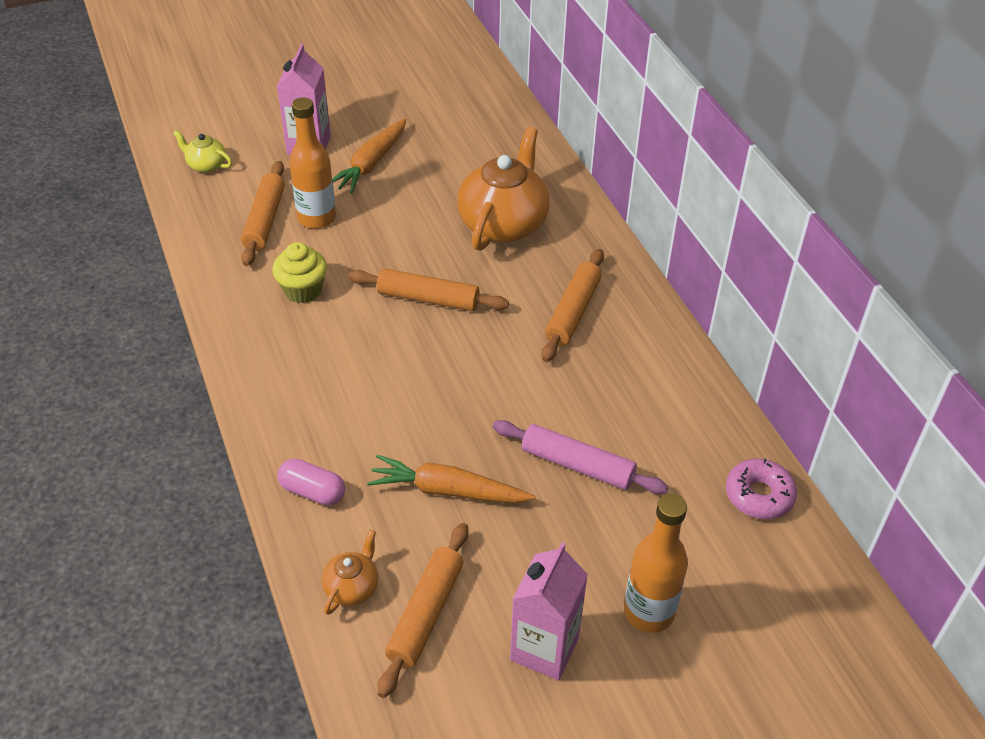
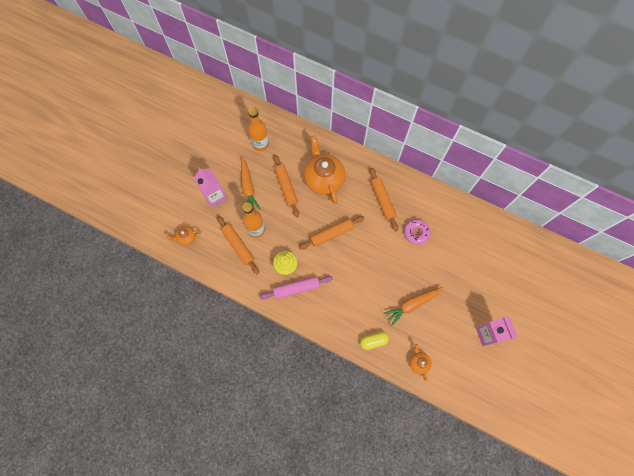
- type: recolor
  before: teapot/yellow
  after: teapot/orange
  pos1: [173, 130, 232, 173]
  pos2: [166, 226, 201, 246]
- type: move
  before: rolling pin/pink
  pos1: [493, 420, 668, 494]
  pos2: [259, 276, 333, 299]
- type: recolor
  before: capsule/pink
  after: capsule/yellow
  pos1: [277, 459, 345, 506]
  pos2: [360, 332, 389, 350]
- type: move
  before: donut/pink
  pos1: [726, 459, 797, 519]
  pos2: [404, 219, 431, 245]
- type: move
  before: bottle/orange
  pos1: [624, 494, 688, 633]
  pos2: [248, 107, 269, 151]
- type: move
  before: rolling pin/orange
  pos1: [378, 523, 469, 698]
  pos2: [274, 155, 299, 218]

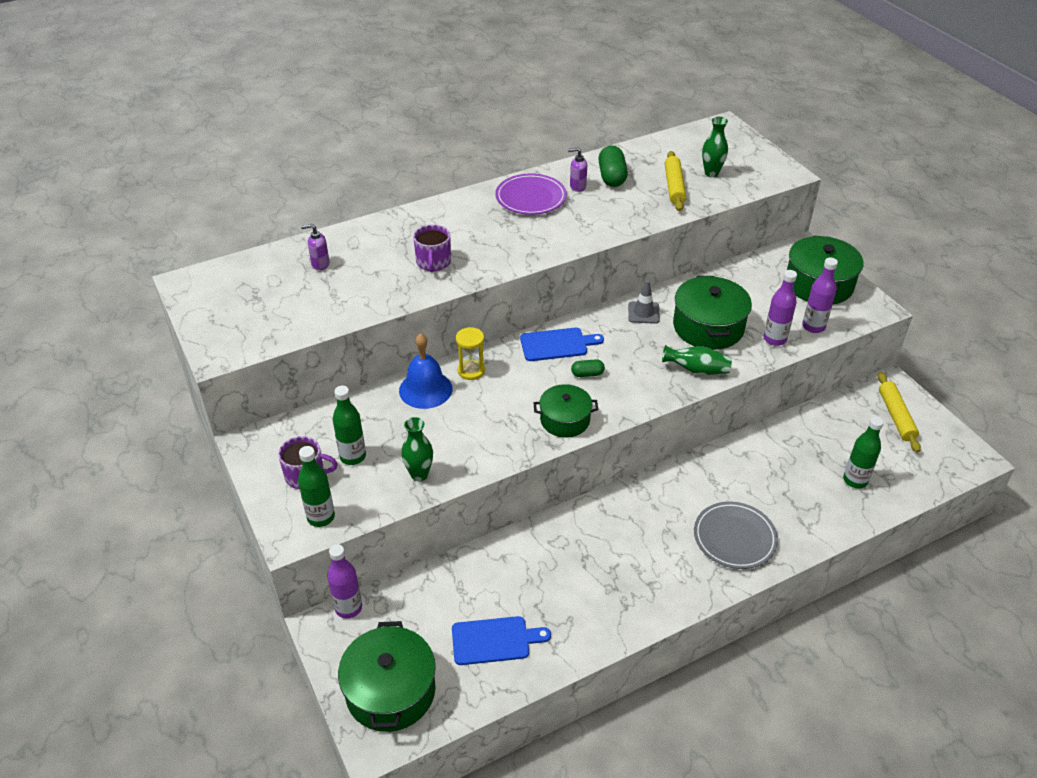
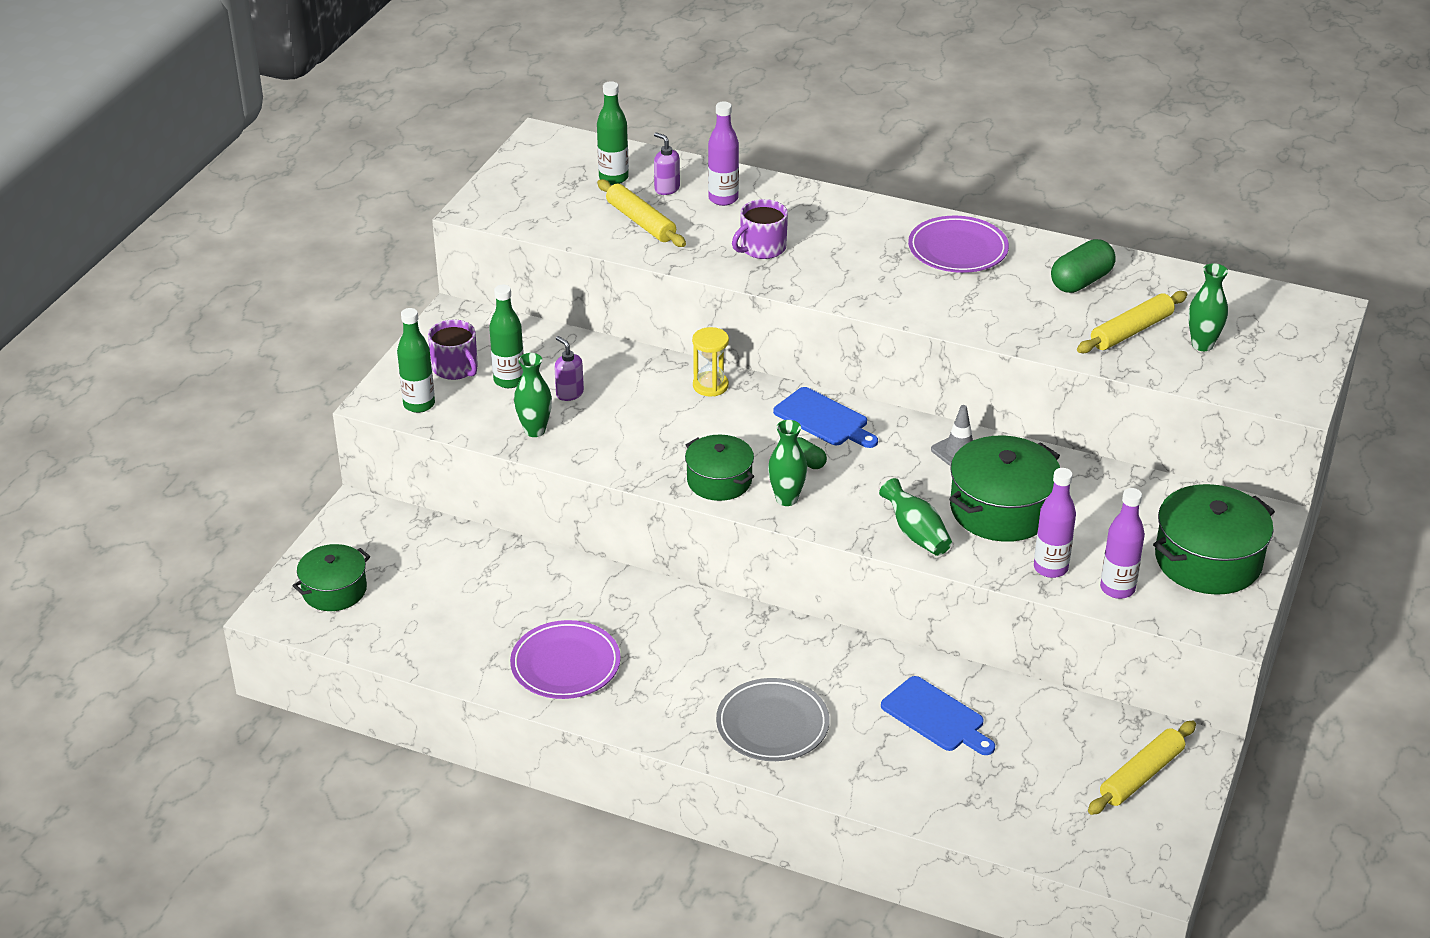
- type: move
  before: soap dispenser/purple
  pos1: [568, 148, 587, 192]
  pos2: [554, 336, 584, 401]
- type: delete
  before: bell/blue
  pos1: [399, 333, 452, 409]
- type: move
  before: bottle/green
  pos1: [843, 416, 884, 489]
  pos2: [597, 81, 629, 185]
- type: move
  before: bottle/purple
  pos1: [327, 544, 362, 619]
  pos2: [708, 101, 739, 206]
- type: move
  before: cutting board/blue
  pos1: [452, 616, 551, 665]
  pos2: [881, 676, 995, 755]
- type: resize
  before: pot/green
  pos1: [338, 621, 436, 732]
  pos2: [293, 544, 370, 611]
  scale: 0.64
- type: insert
  after: rolling pin/yellow
  pos2: [597, 179, 686, 247]
- type: insert
  after: vase/green
  pos2: [768, 420, 807, 506]
- type: insert
  after: plate/purple
  pos2: [510, 620, 621, 699]

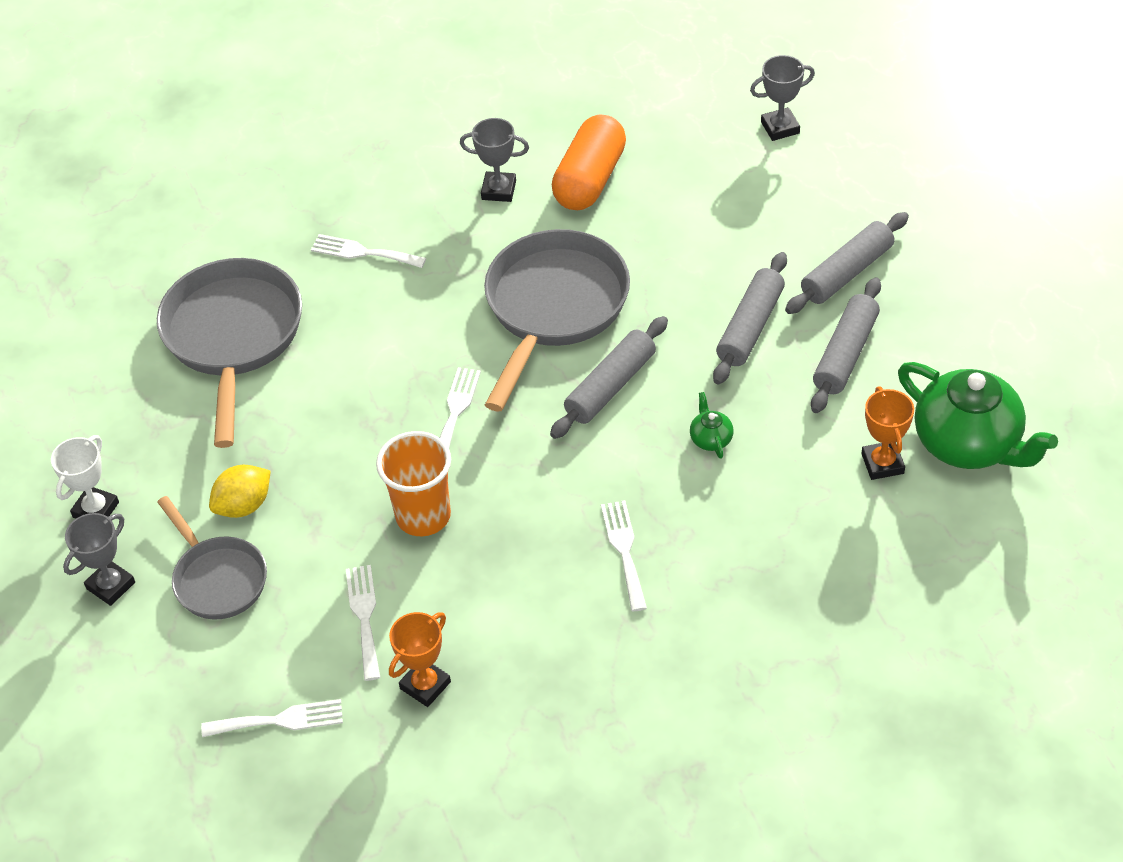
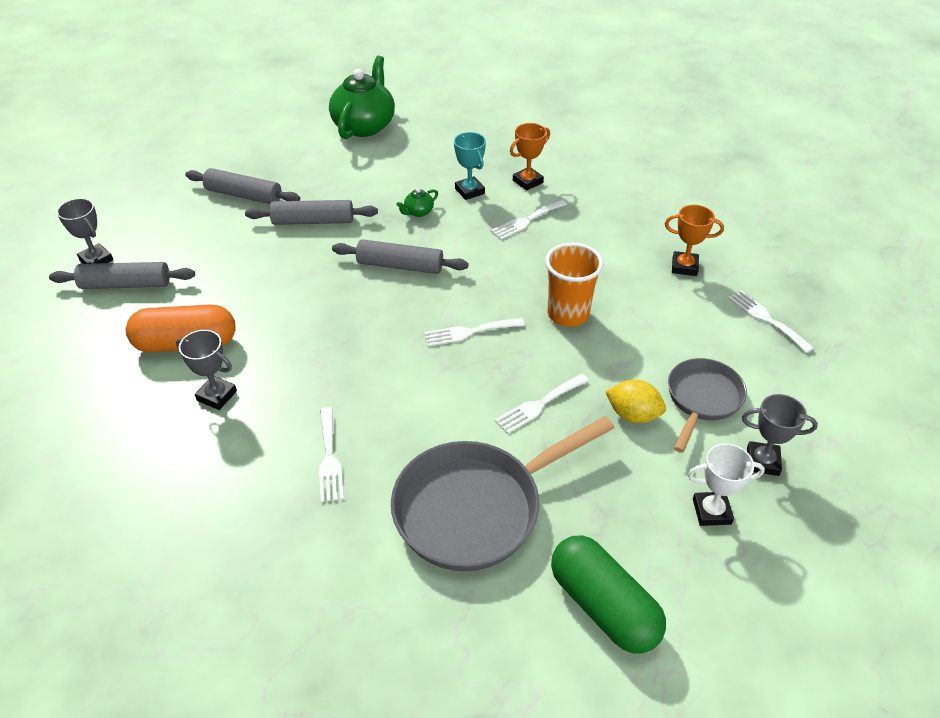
- type: rotate
  before: trophy/grey
  pos1: [460, 118, 529, 202]
  pos2: [176, 330, 237, 410]
  turn: -45
- type: delete
  before: pan/grey
  pos1: [484, 229, 630, 411]
- type: move
  before: rolling pin/grey
  pos1: [811, 277, 881, 413]
  pos2: [49, 262, 195, 289]
- type: move
  before: trophy/orange
  pos1: [861, 386, 914, 480]
  pos2: [510, 123, 550, 191]
- type: move
  before: fork/white
  pos1: [346, 565, 381, 681]
  pos2: [495, 374, 589, 434]
- type: insert
  after: trophy/turquoise
  pos2: [454, 132, 486, 200]
- type: insert
  after: capsule/green
  pos2: [551, 536, 666, 654]

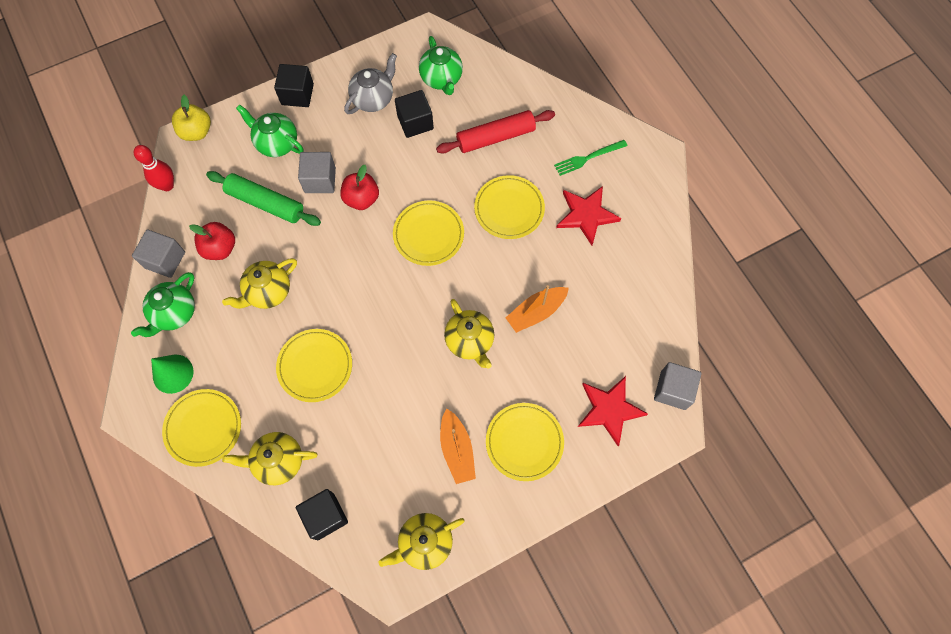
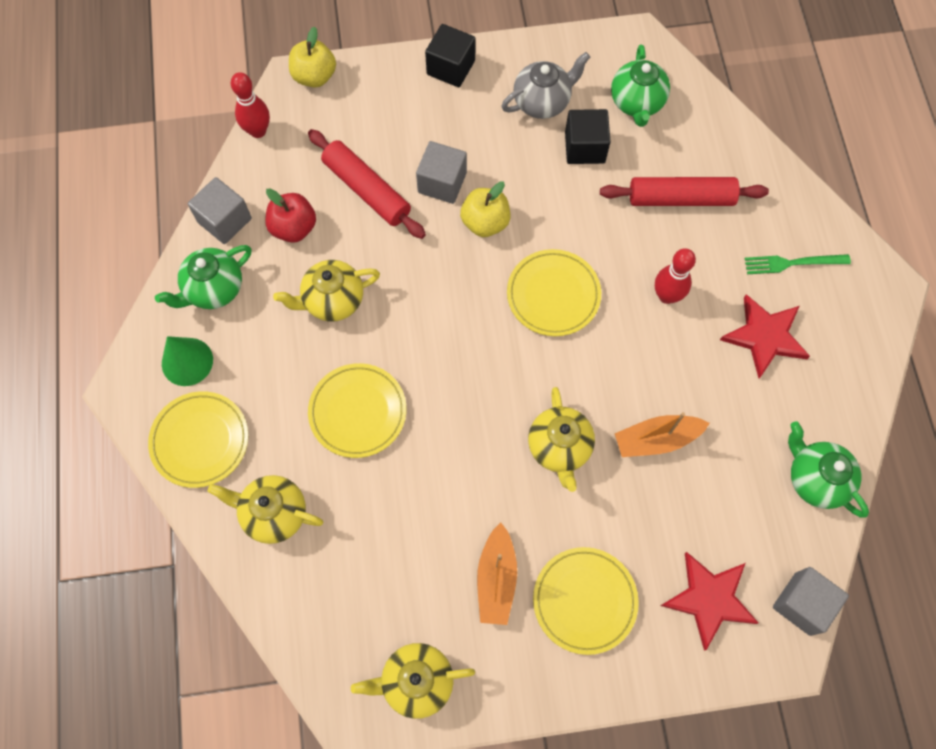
- type: move
  before: teapot/green
  pos1: [236, 104, 304, 157]
  pos2: [788, 421, 869, 518]
- type: recolor
  before: apple/red
  after: apple/yellow
  pos1: [340, 165, 379, 210]
  pos2: [460, 181, 510, 237]
- type: recolor
  before: rolling pin/green
  after: rolling pin/red
  pos1: [206, 171, 321, 226]
  pos2: [308, 129, 426, 239]
- type: replace
  before: plate/yellow
  after: bowling pin/red
  pos1: [474, 175, 545, 239]
  pos2: [655, 248, 696, 304]
- type: delete
  before: cube/black
  pos1: [296, 489, 348, 540]

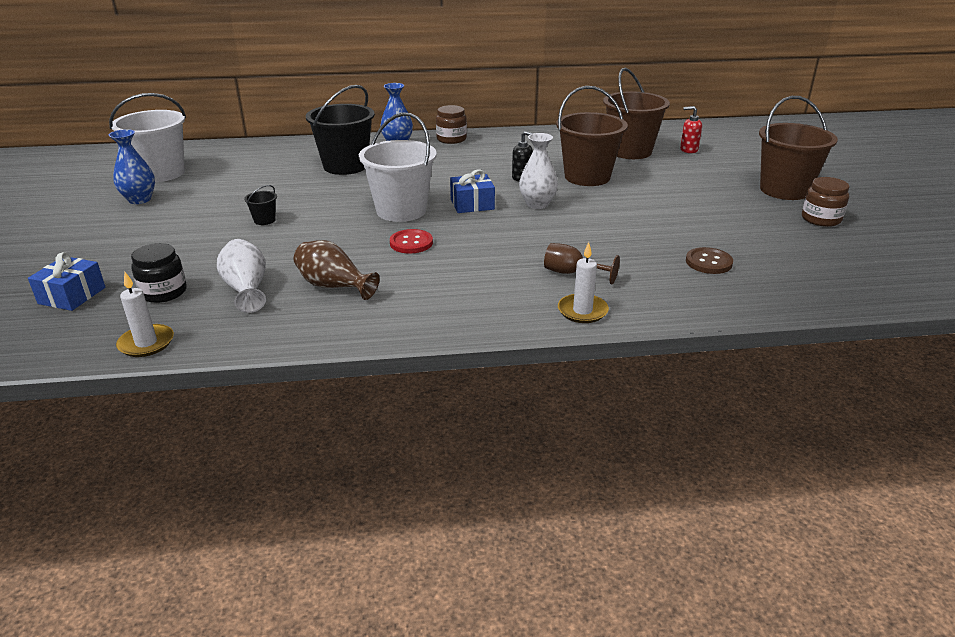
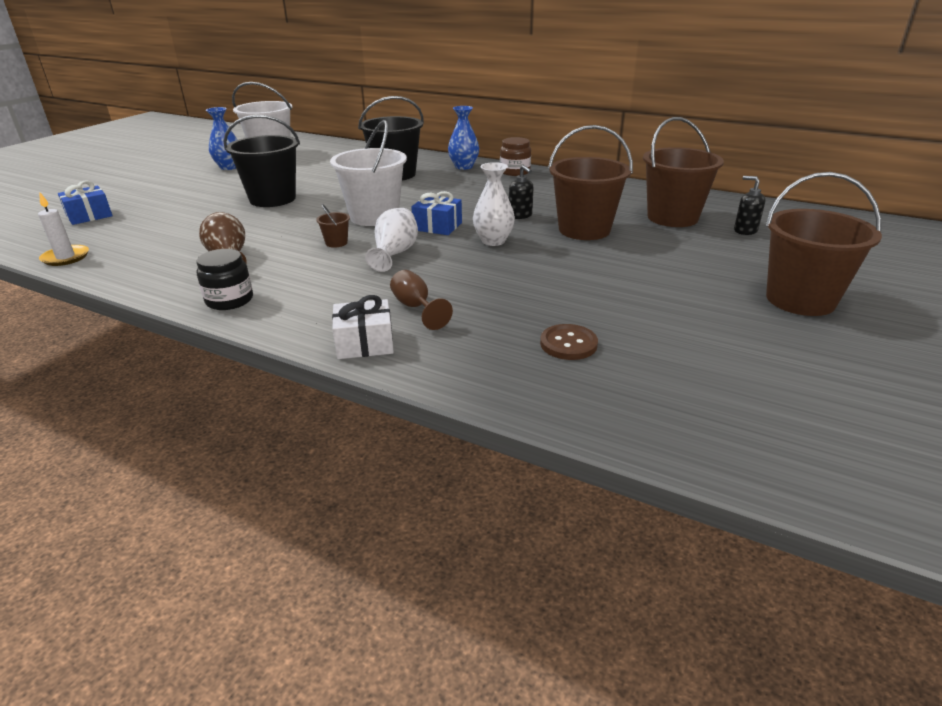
- type: recolor
  before: soap dispenser/red
  after: soap dispenser/black
  pos1: [680, 106, 702, 153]
  pos2: [734, 176, 766, 235]
- type: delete
  before: jar/brown
  pos1: [802, 177, 849, 227]
- type: resize
  before: bucket/black
  pos1: [244, 185, 277, 225]
  pos2: [224, 115, 300, 207]
  scale: 2.44
- type: replace
  before: button/red
  after: bucket/brown
  pos1: [390, 229, 433, 254]
  pos2: [316, 204, 350, 248]
- type: move
  before: vase/white
  pos1: [217, 239, 266, 313]
  pos2: [365, 208, 418, 272]
- type: replace
  before: candle/white
  after: gift/white
  pos1: [558, 242, 609, 323]
  pos2: [332, 295, 394, 359]
- type: move
  before: jar/black
  pos1: [131, 243, 187, 303]
  pos2: [197, 249, 253, 310]

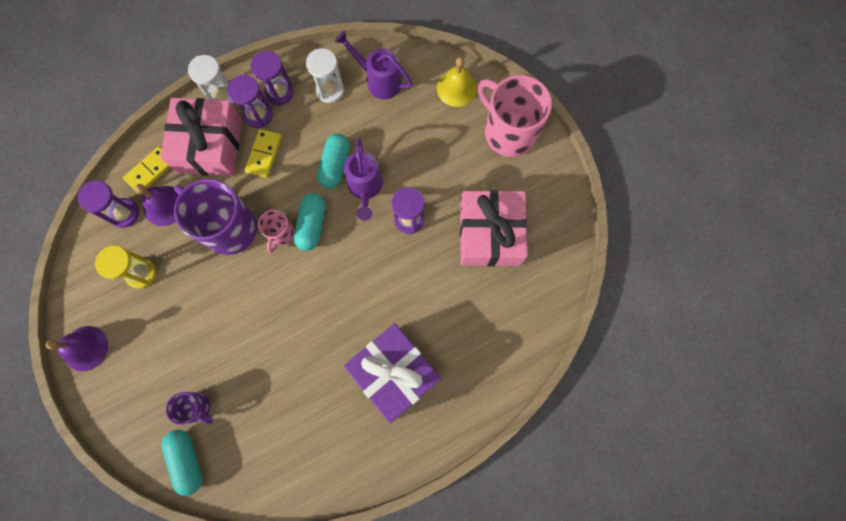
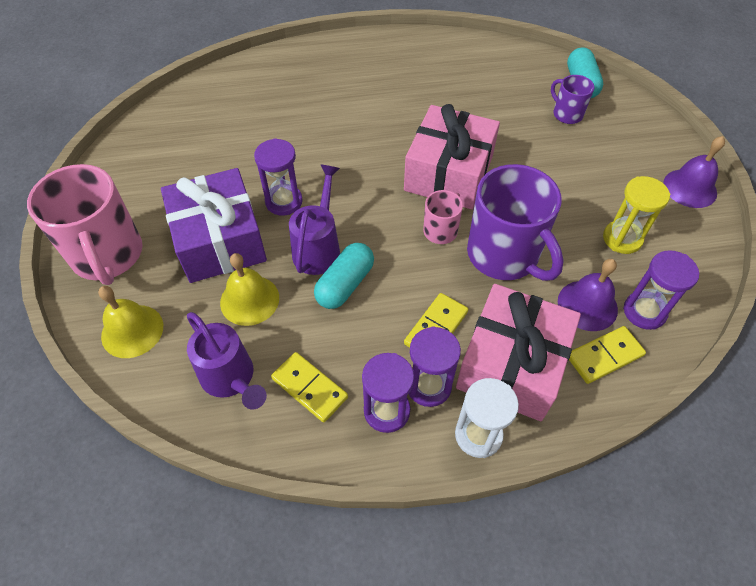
- type: replace
  before: hourglass/white
  after: domino/yellow
  pos1: [306, 48, 344, 103]
  pos2: [271, 352, 348, 423]
- type: move
  before: gift/pink
  pos1: [460, 190, 527, 267]
  pos2: [404, 104, 500, 209]
- type: delete
  before: capsule/turquoise
  pos1: [294, 193, 325, 251]
- type: move
  before: gift/purple
  pos1: [344, 323, 441, 423]
  pos2: [161, 168, 267, 283]
- type: insert
  after: bell/yellow
  pos2: [220, 253, 279, 326]

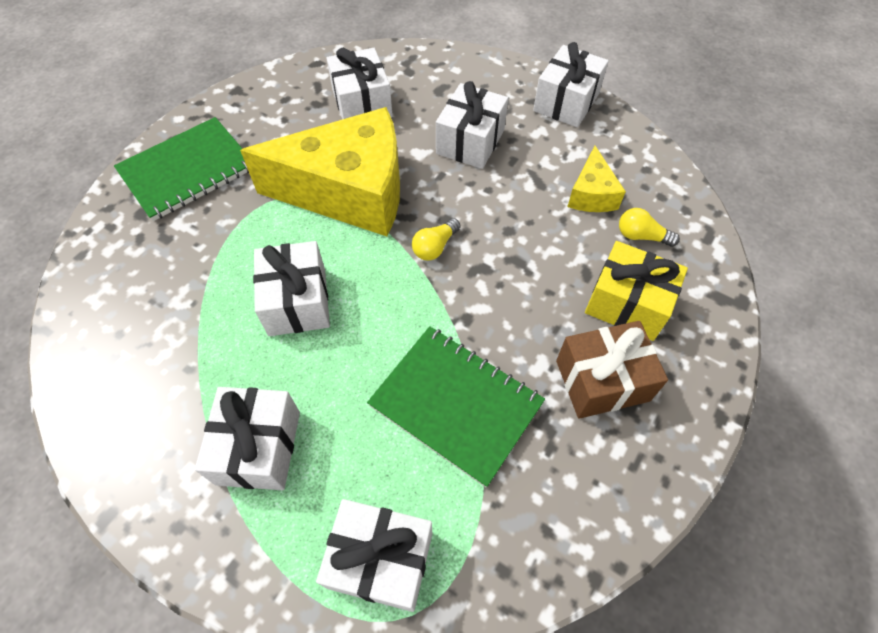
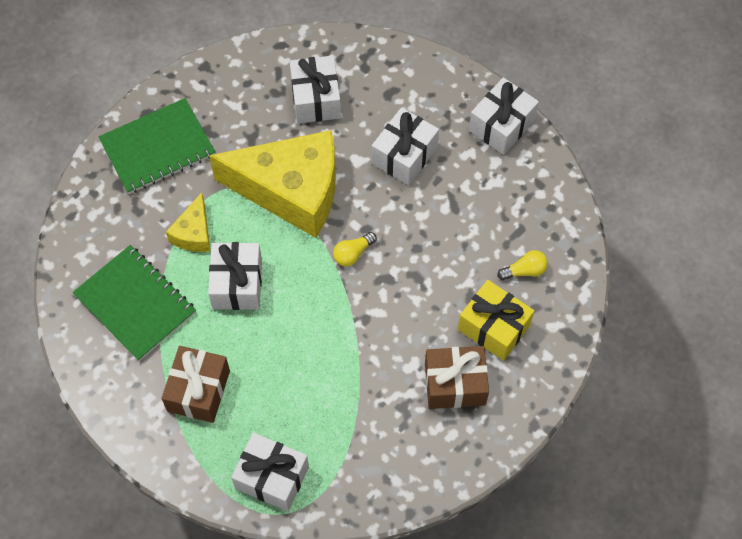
- type: move
  before: cheese/yellow
  pos1: [567, 146, 626, 212]
  pos2: [166, 192, 210, 252]
- type: rotate
  before: light bulb/yellow
  pos1: [619, 208, 680, 247]
  pos2: [497, 250, 548, 280]
  turn: 135
- type: move
  before: notebook/green
  pos1: [367, 326, 545, 487]
  pos2: [73, 245, 196, 361]
- type: recolor
  before: gift/white
  after: gift/brown
  pos1: [195, 387, 300, 490]
  pos2: [161, 346, 230, 423]

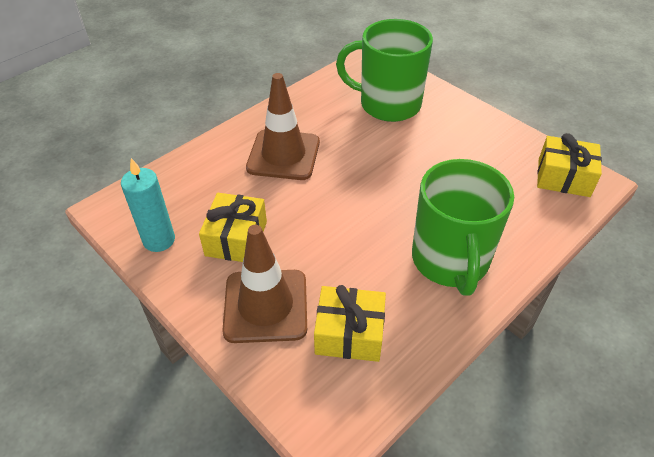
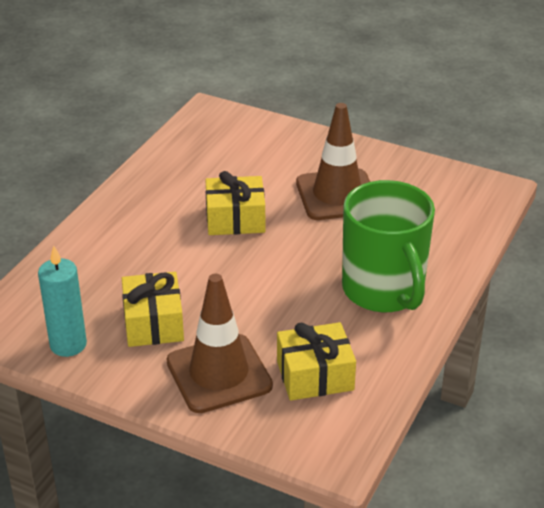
- type: delete
  before: mug/green
  pos1: [336, 19, 433, 122]
- type: move
  before: traffic cone/brown
  pos1: [246, 73, 320, 180]
  pos2: [296, 103, 370, 220]
- type: move
  before: gift/yellow
  pos1: [537, 133, 602, 197]
  pos2: [205, 171, 265, 235]

